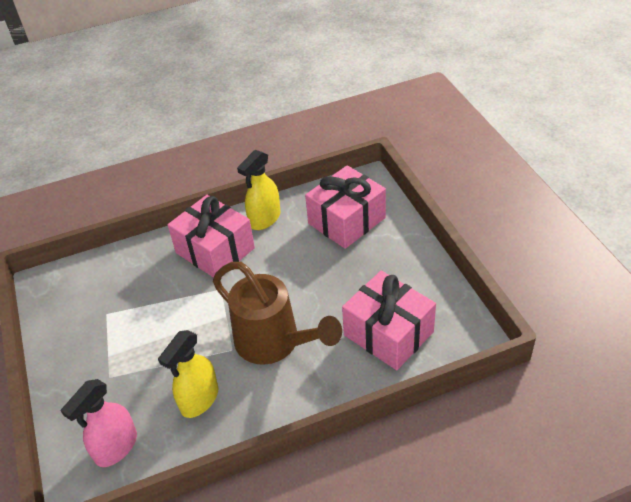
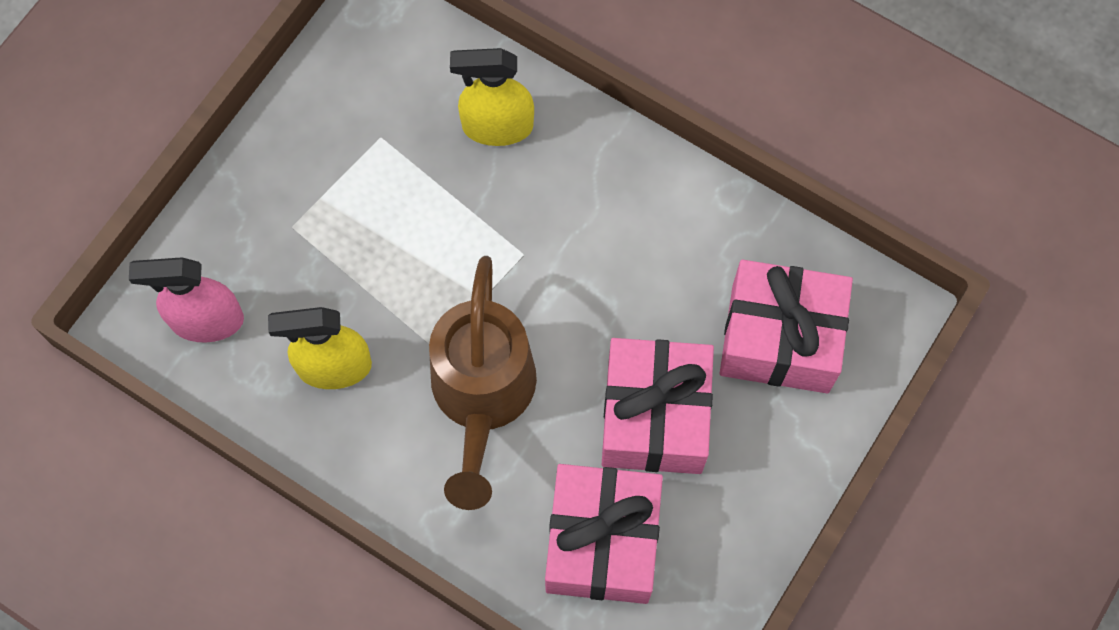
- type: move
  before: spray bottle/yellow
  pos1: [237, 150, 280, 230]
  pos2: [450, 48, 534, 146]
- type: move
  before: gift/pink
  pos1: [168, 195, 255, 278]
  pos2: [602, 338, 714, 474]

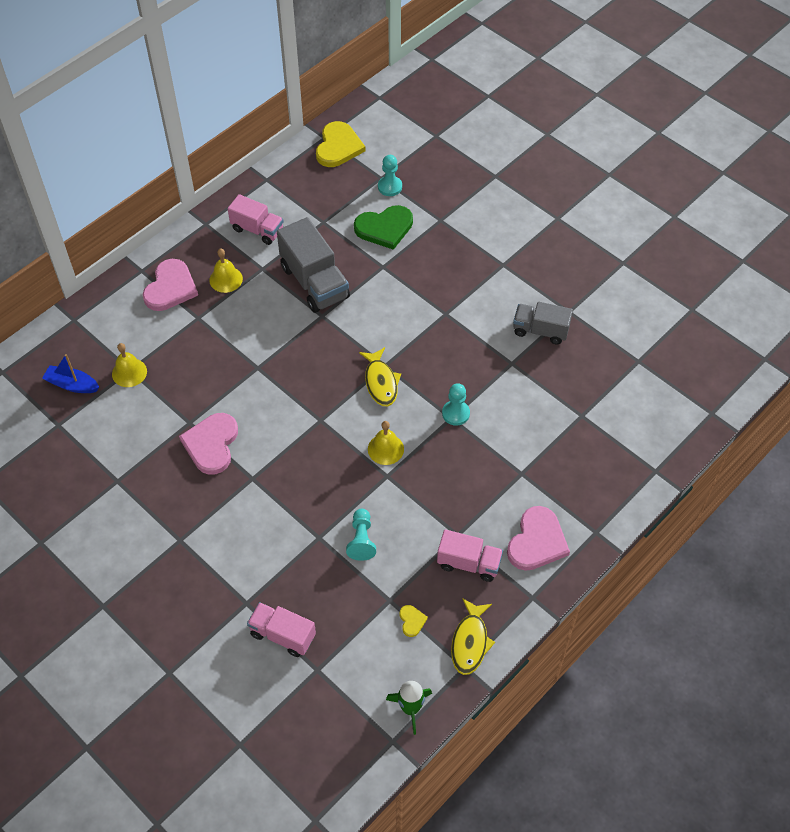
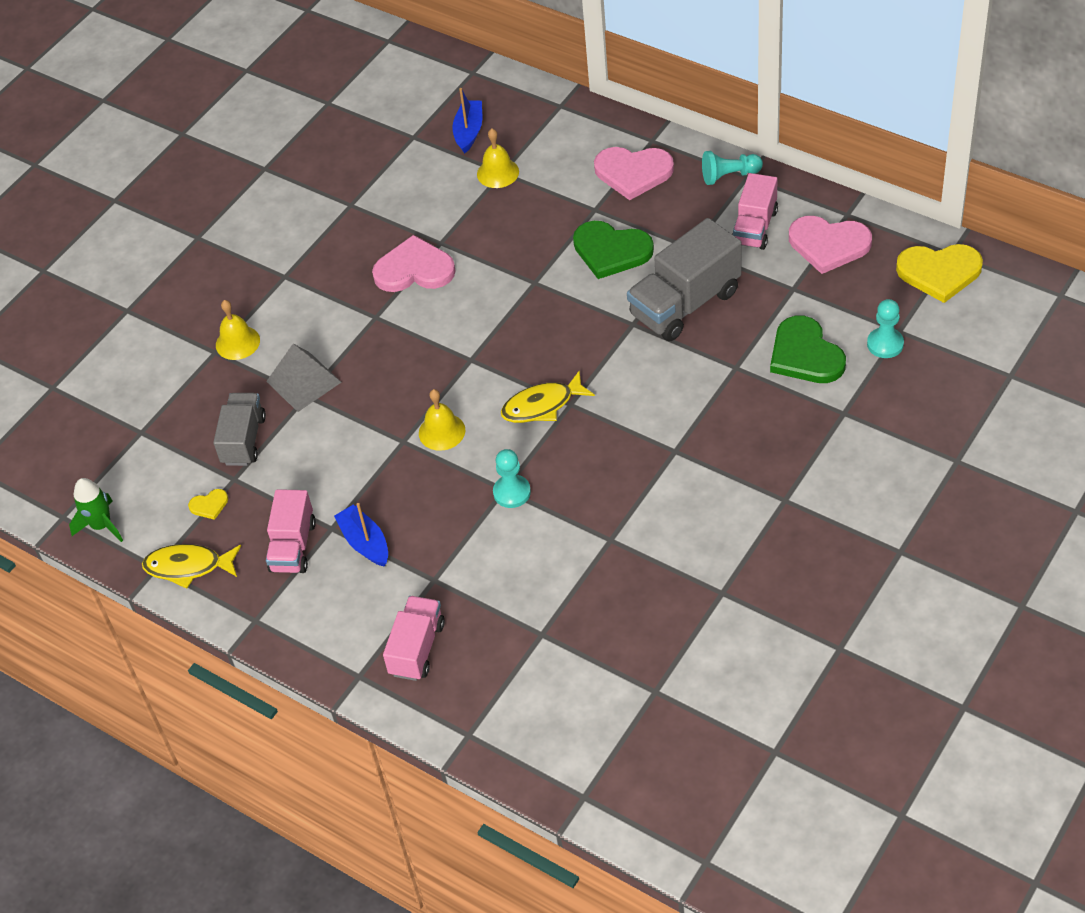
- type: move
  before: bell/yellow
  pos1: [209, 249, 243, 293]
  pos2: [216, 300, 260, 360]
- type: move
  before: truck/grey
  pos1: [513, 302, 573, 344]
  pos2: [213, 393, 266, 466]
- type: move
  before: heart/pink
  pos1: [507, 506, 570, 571]
  pos2: [789, 216, 872, 274]
- type: move
  before: pawn/turquoise
  pos1: [346, 509, 376, 561]
  pos2: [702, 151, 763, 185]
- type: move
  before: truck/pink
  pos1: [247, 602, 316, 657]
  pos2: [383, 596, 445, 681]
- type: insert
  after: heart/green
  pos2: [573, 221, 654, 279]
- type: insert
  after: pyramid/grey
  pos2: [266, 344, 342, 412]
- type: insert
  after: boat/blue
  pos2: [334, 503, 388, 567]

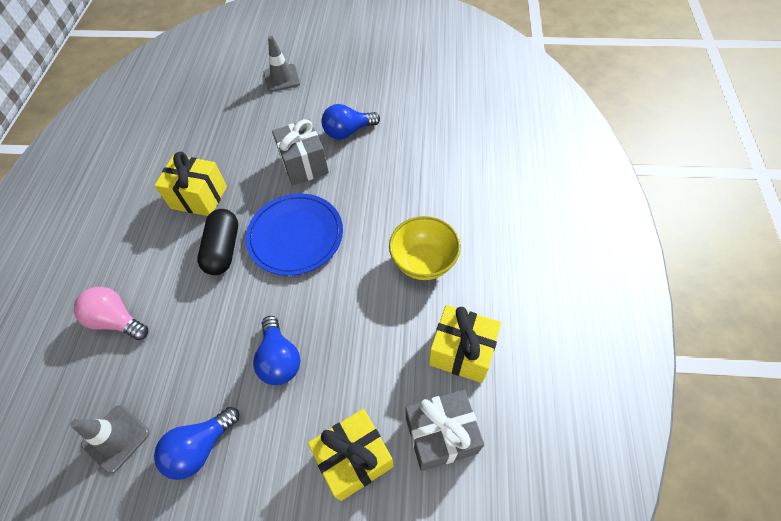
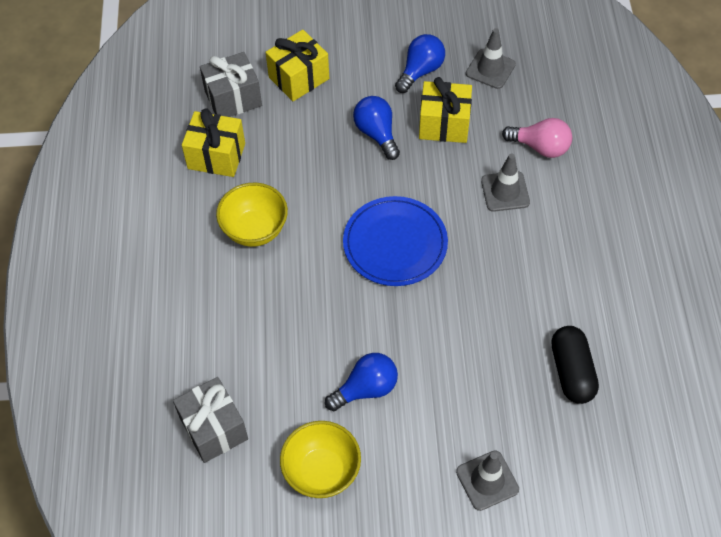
- type: move
  before: gift/grey
  pos1: [272, 119, 329, 185]
  pos2: [173, 377, 248, 463]
- type: move
  before: gift/yellow
  pos1: [154, 151, 227, 216]
  pos2: [419, 77, 472, 143]
- type: move
  before: capsule/black
  pos1: [197, 209, 238, 275]
  pos2: [551, 326, 599, 404]
- type: insert
  after: traffic cone/grey
  pos2: [481, 154, 530, 212]
- type: insert
  after: bowl/yellow
  pos2: [280, 421, 361, 498]

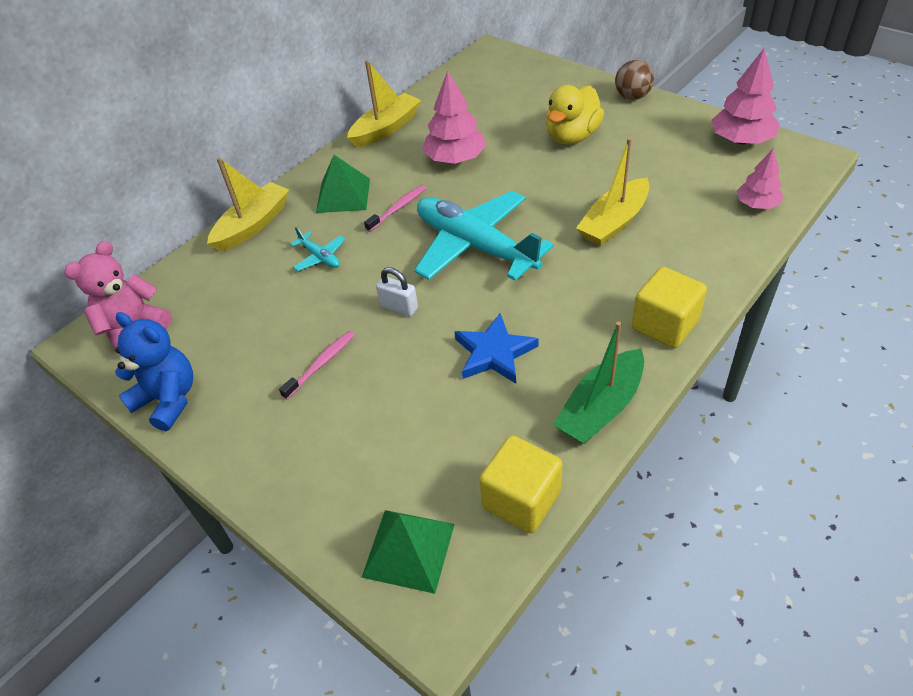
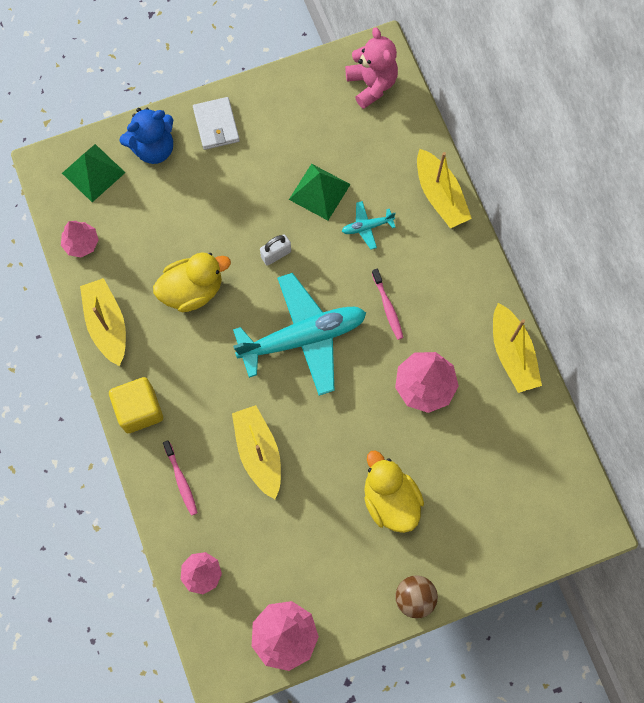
- type: move
  before: pyramid/green
  pos1: [316, 155, 370, 213]
  pos2: [289, 164, 351, 220]
- type: move
  before: teddy bear/blue
  pos1: [115, 312, 193, 431]
  pos2: [120, 108, 173, 164]
- type: replace
  before: star/blue
  after: duck/yellow
  pos1: [455, 313, 539, 384]
  pos2: [153, 253, 231, 312]
- type: recolor
  before: boat/green
  after: boat/yellow
  pos1: [553, 322, 644, 444]
  pos2: [80, 278, 126, 366]
- type: move
  before: toothbrush/pink
  pos1: [279, 331, 355, 399]
  pos2: [163, 440, 198, 516]
- type: replace
  before: cube/yellow
  after: tree/pink
  pos1: [479, 435, 562, 533]
  pos2: [61, 221, 99, 258]
- type: insert
  after: wallet/white
  pos2: [193, 97, 240, 150]

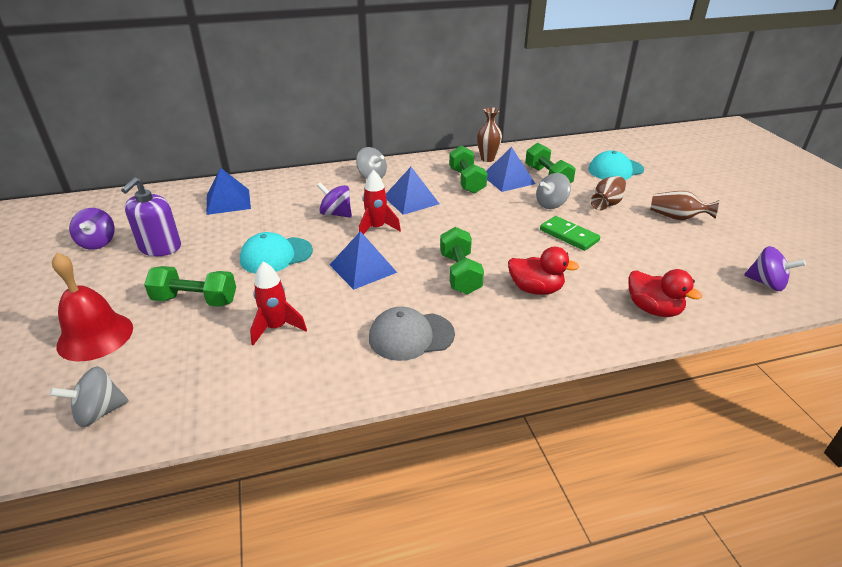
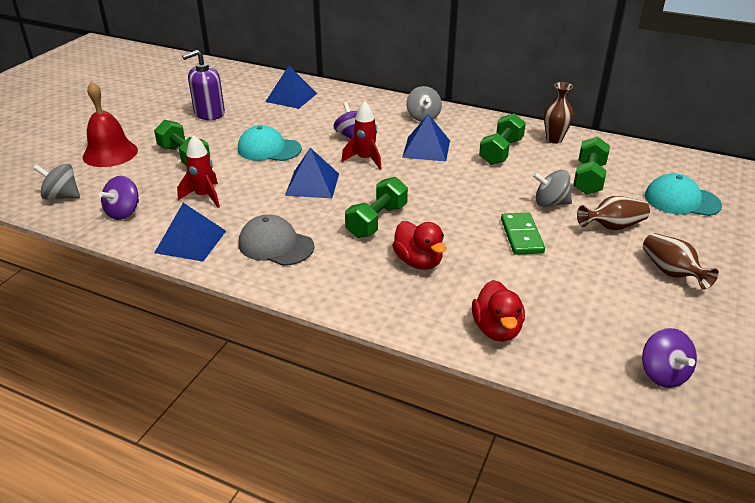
- type: move
  before: pyramid/blue
  pos1: [486, 147, 535, 192]
  pos2: [154, 203, 226, 261]
- type: move
  before: spinning top/purple
  pos1: [69, 208, 115, 250]
  pos2: [99, 176, 139, 220]

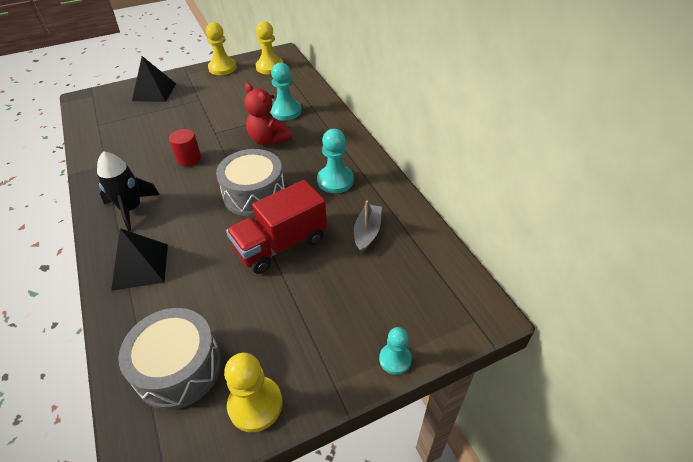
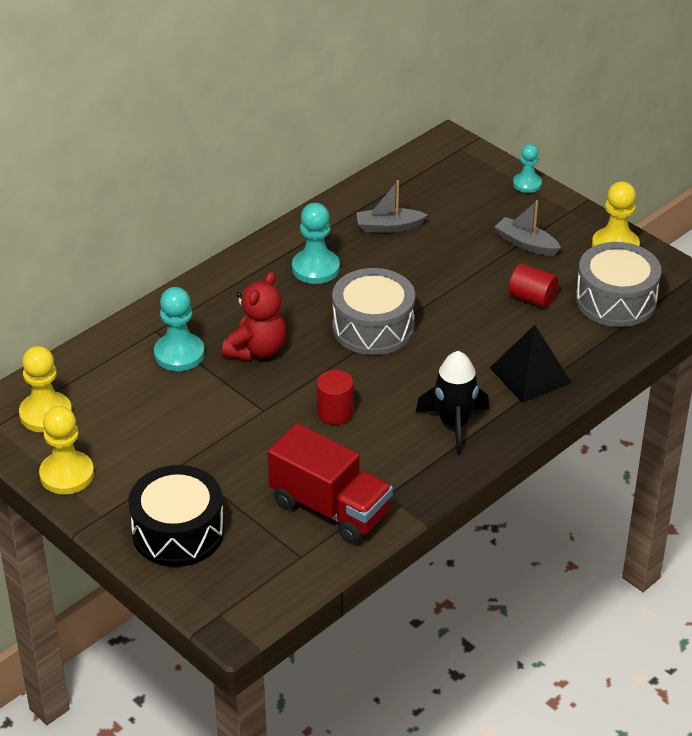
- type: replace
  before: pyramid/black
  after: drum/black
  pos1: [132, 56, 176, 102]
  pos2: [129, 465, 224, 567]
- type: move
  before: truck/red
  pos1: [226, 180, 327, 274]
  pos2: [268, 423, 393, 544]
- type: insert
  after: boat/grey
  pos2: [495, 200, 561, 256]
- type: insert
  after: cylinder/red
  pos2: [508, 263, 558, 308]

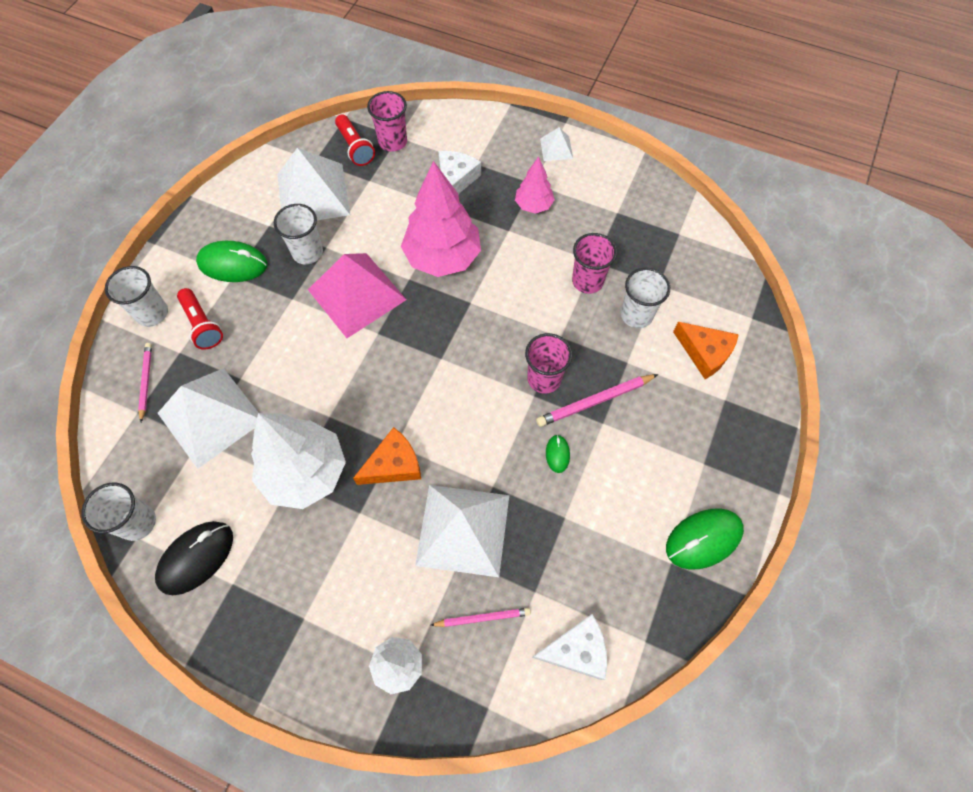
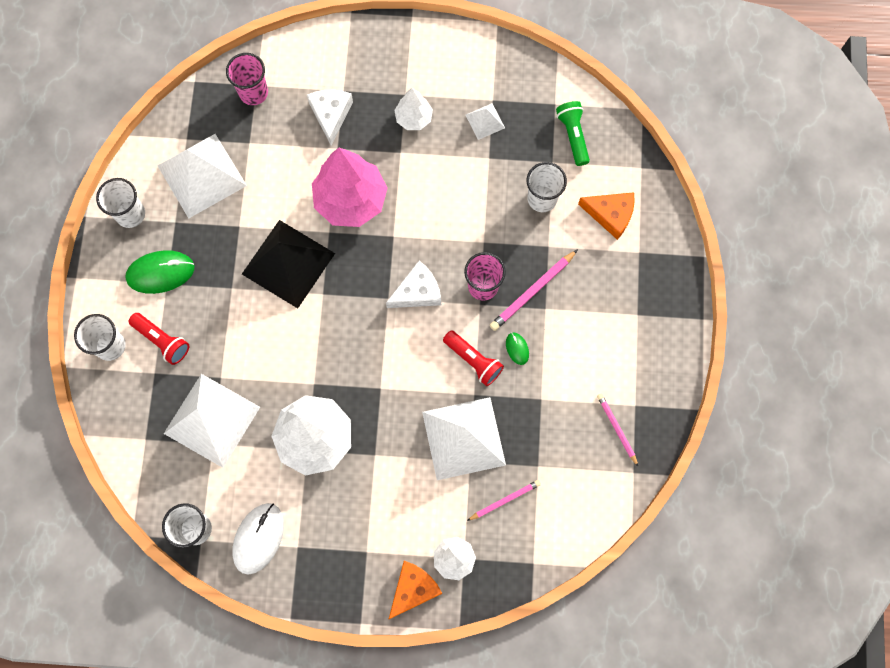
- type: move
  before: flashlight/red
  pos1: [335, 114, 375, 166]
  pos2: [443, 330, 504, 386]
- type: move
  before: pyramid/white
  pos1: [540, 127, 573, 161]
  pos2: [465, 103, 505, 140]
- type: recolor
  before: tree/pink
  after: tree/white
  pos1: [515, 157, 555, 214]
  pos2: [394, 88, 433, 130]
- type: move
  before: cup/white
  pos1: [274, 204, 323, 264]
  pos2: [96, 178, 145, 228]
- type: delete
  before: cup/pink
  pos1: [572, 233, 617, 294]
- type: recolor
  before: pyramid/pink
  after: pyramid/black
  pos1: [308, 253, 406, 338]
  pos2: [242, 220, 335, 308]
- type: move
  before: pencil/pink
  pos1: [138, 343, 152, 422]
  pos2: [597, 394, 638, 466]
- type: move
  before: cheese/orange
  pos1: [353, 427, 421, 485]
  pos2: [388, 561, 443, 620]
- type: delete
  before: mouse/green
  pos1: [666, 508, 744, 570]
- type: recolor
  before: mouse/black
  after: mouse/white
  pos1: [155, 521, 233, 595]
  pos2: [232, 503, 284, 575]
- type: move
  before: cheese/white
  pos1: [532, 614, 607, 680]
  pos2: [386, 261, 441, 308]
- type: insert
  after: flashlight/green
  pos2: [556, 101, 590, 166]

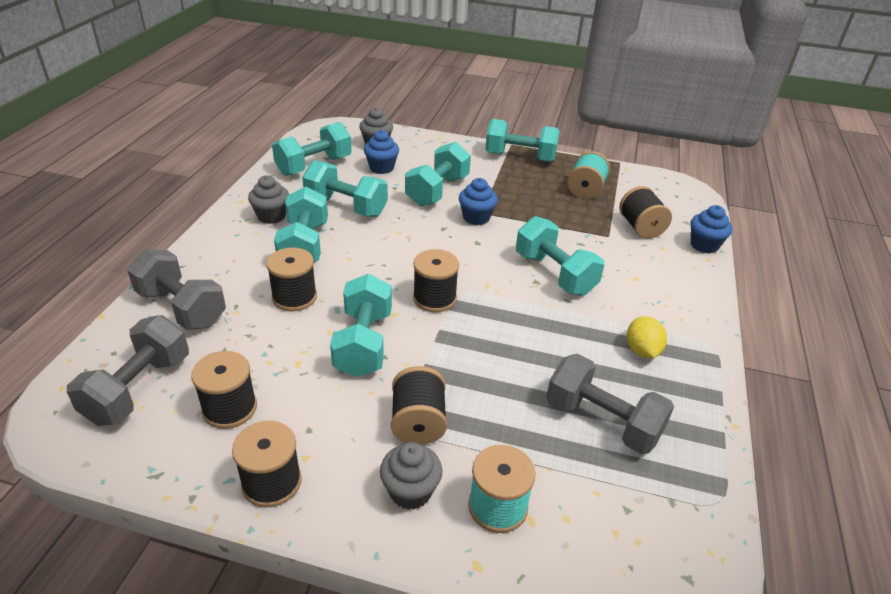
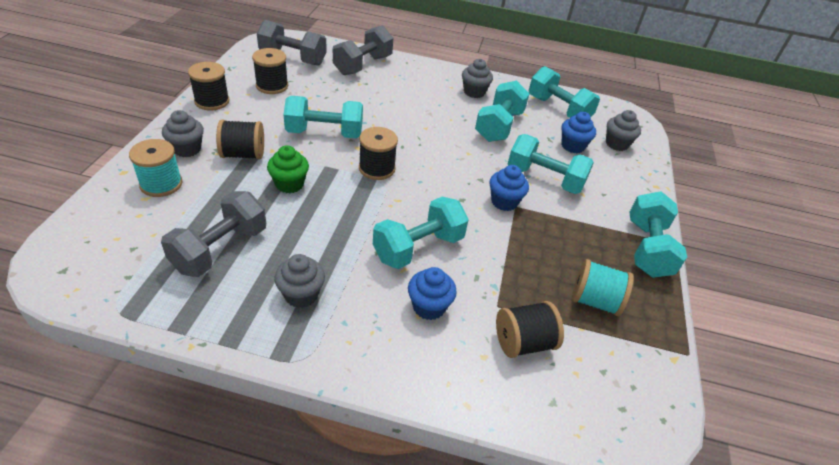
- type: delete
  before: dumbbell/turquoise
  pos1: [274, 187, 328, 262]
- type: move
  before: cupcake/blue
  pos1: [690, 205, 732, 254]
  pos2: [408, 267, 457, 320]
- type: delete
  before: spool/black
  pos1: [266, 247, 317, 312]
- type: replace
  before: lemon/yellow
  after: cupcake/grey
  pos1: [627, 316, 667, 358]
  pos2: [275, 254, 325, 308]
- type: insert
  after: cupcake/green
  pos2: [267, 145, 309, 193]

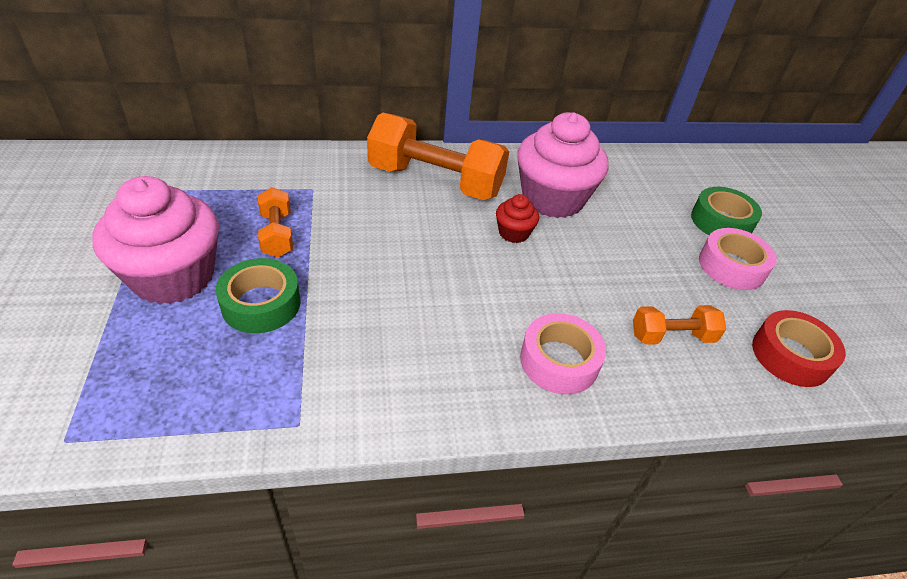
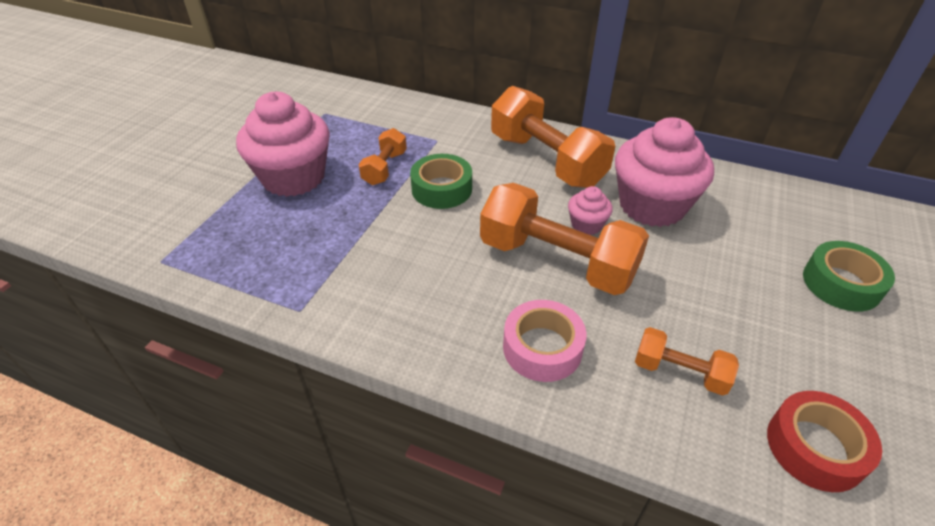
- type: recolor
  before: cupcake/red
  after: cupcake/pink
  pos1: [496, 194, 539, 243]
  pos2: [568, 186, 613, 235]
- type: delete
  before: tape/pink
  pos1: [699, 228, 777, 290]
- type: move
  before: tape/green
  pos1: [216, 258, 301, 333]
  pos2: [410, 154, 472, 209]
- type: insert
  after: dumbbell/orange
  pos2: [480, 183, 649, 295]

